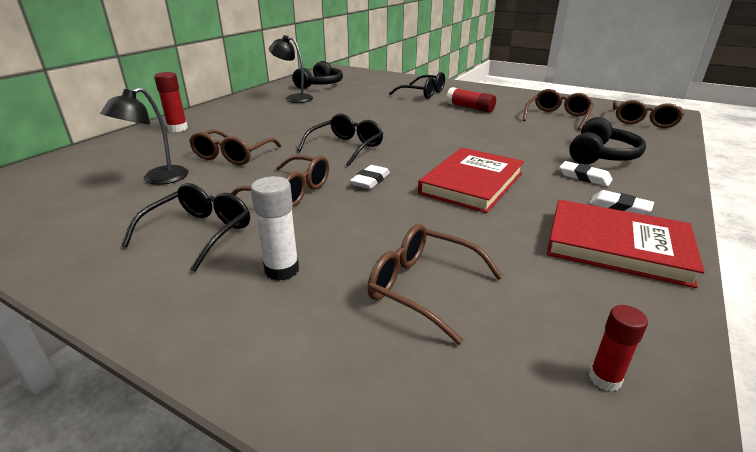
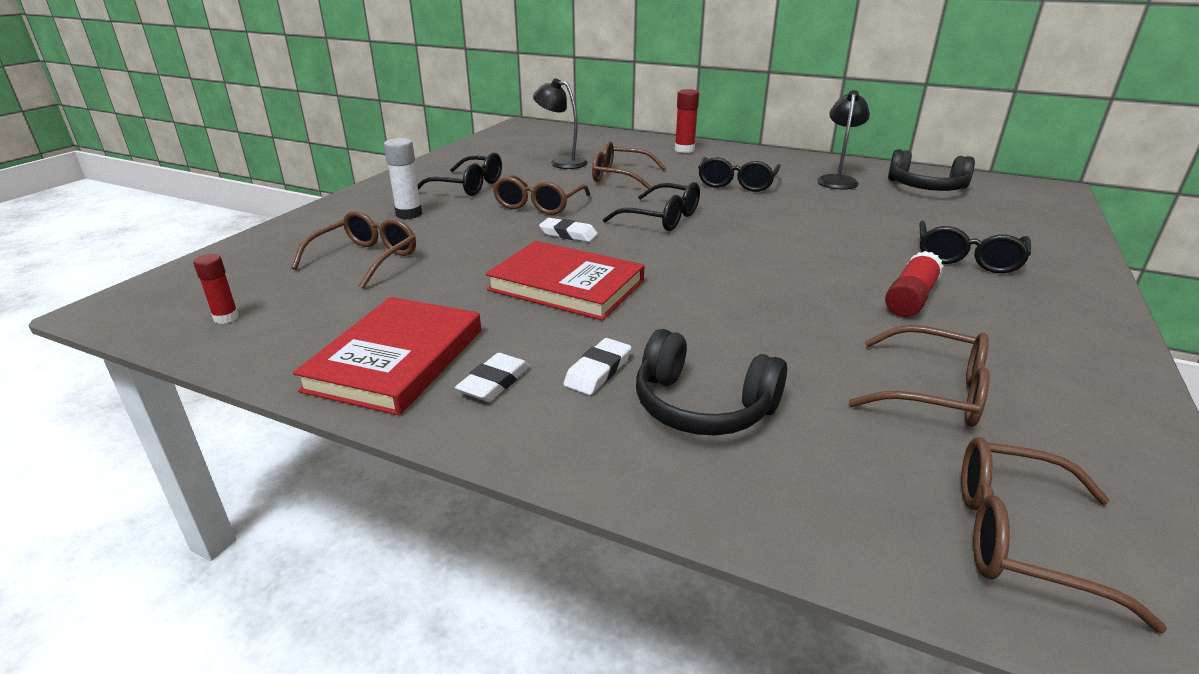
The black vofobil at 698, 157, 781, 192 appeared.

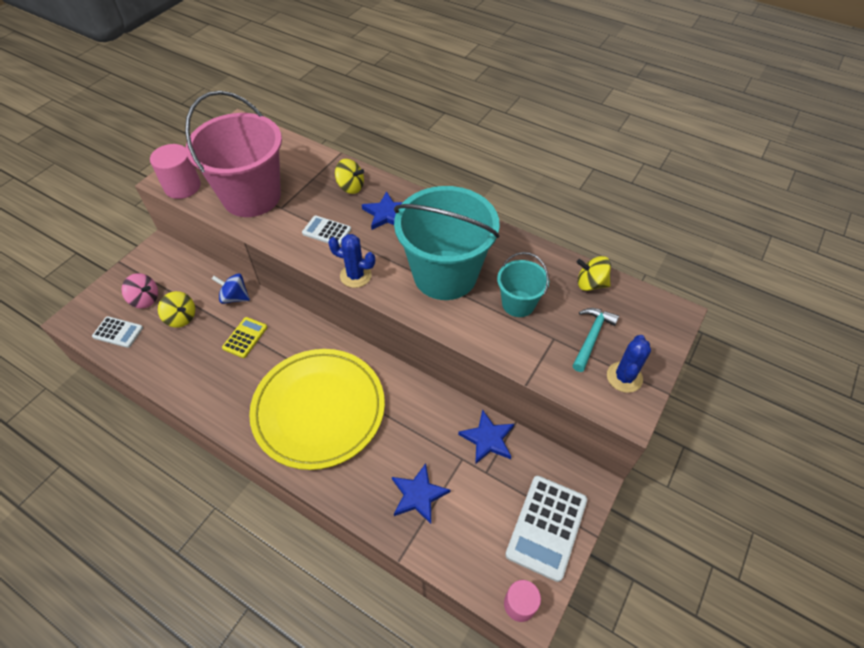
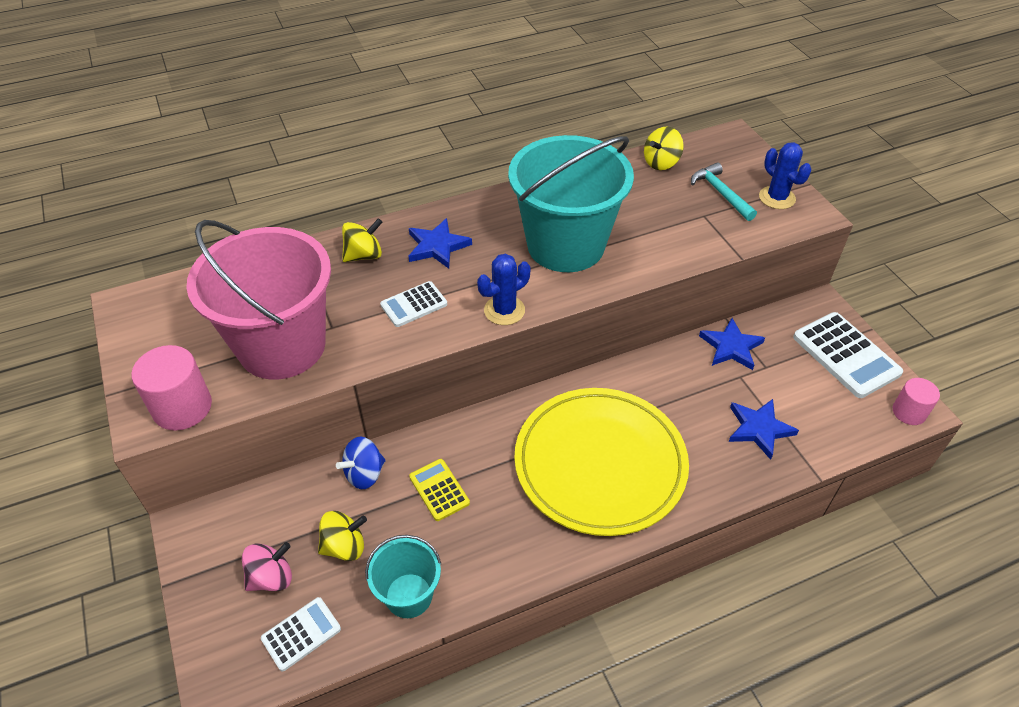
The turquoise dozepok moved from 497, 252, 549, 317 to 365, 535, 441, 618.

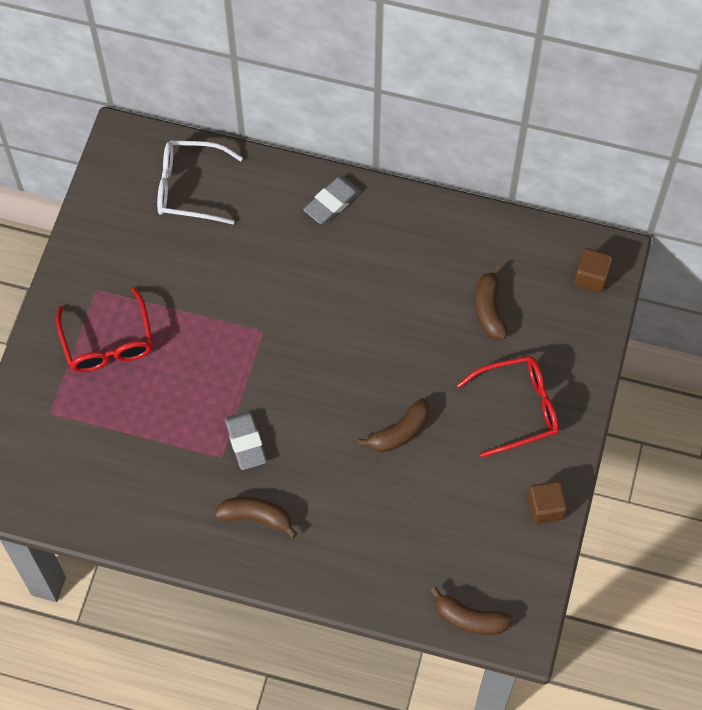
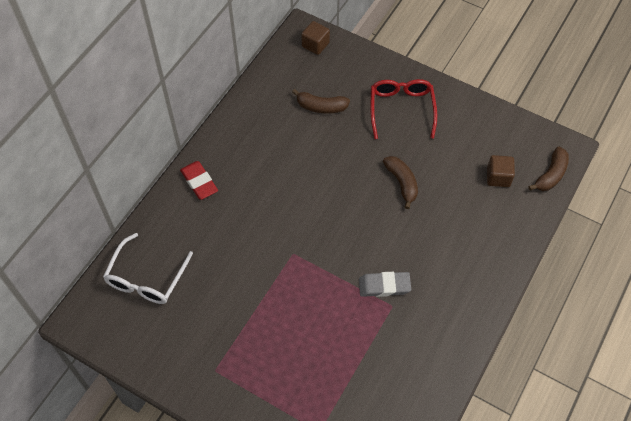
The red vofobil at 56, 287, 153, 372 disappeared. The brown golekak at 214, 497, 297, 538 disappeared. The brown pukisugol moved from 527, 481, 567, 524 to 487, 155, 515, 187. The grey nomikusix at 303, 177, 361, 224 became the red nomikusix at 180, 161, 218, 200.

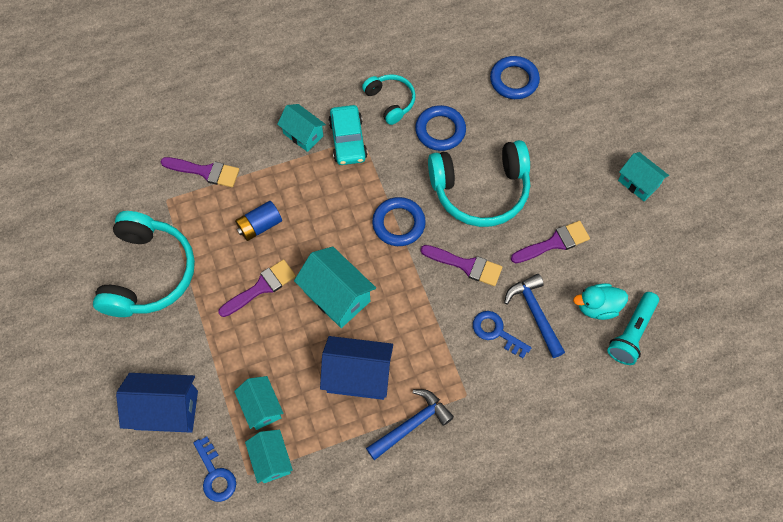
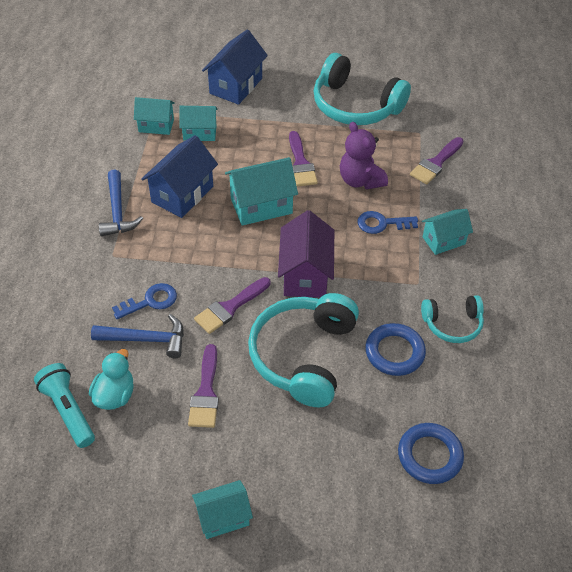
The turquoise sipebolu at 328, 105, 368, 165 disappeared. The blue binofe moved from 193, 436, 236, 502 to 358, 211, 418, 234. The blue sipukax at 235, 201, 282, 241 was replaced by the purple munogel at 340, 122, 388, 190. The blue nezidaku at 372, 197, 426, 246 was replaced by the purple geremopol at 278, 210, 334, 298.

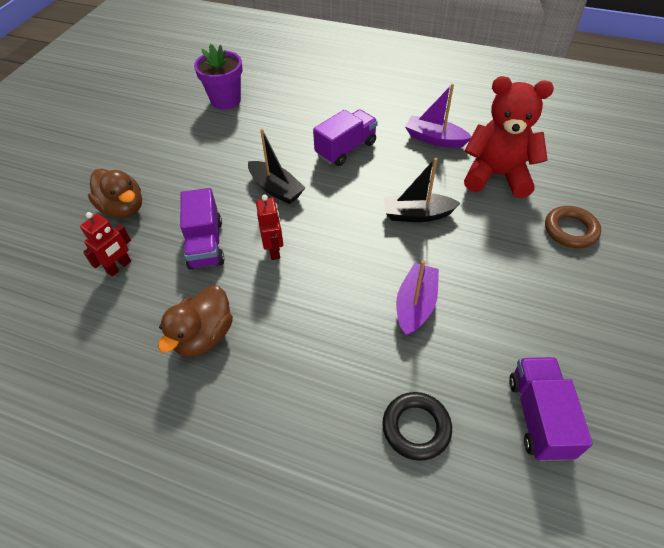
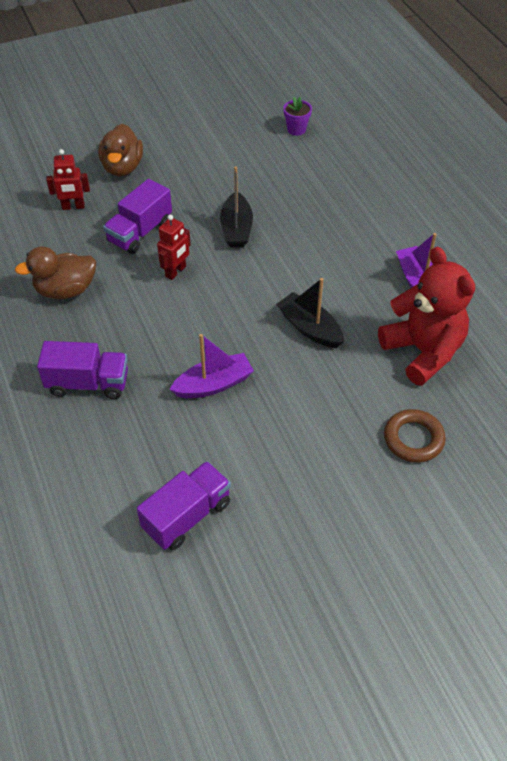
The black nezidaku at 382, 392, 452, 461 disappeared. The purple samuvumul moved from 313, 110, 378, 166 to 37, 341, 128, 399. The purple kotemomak at 194, 44, 242, 110 changed to 0.57 times the size.

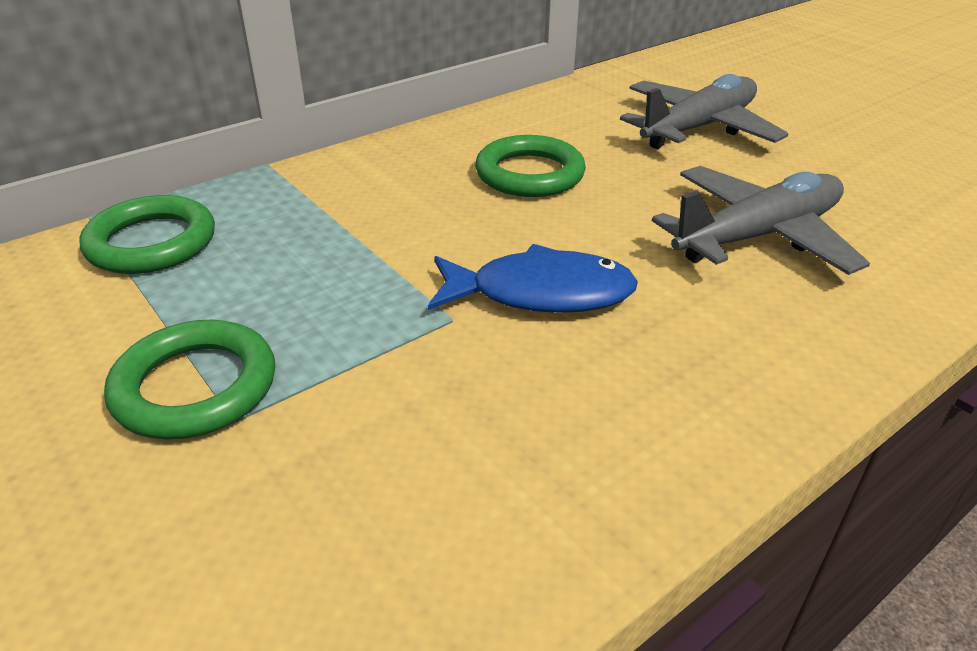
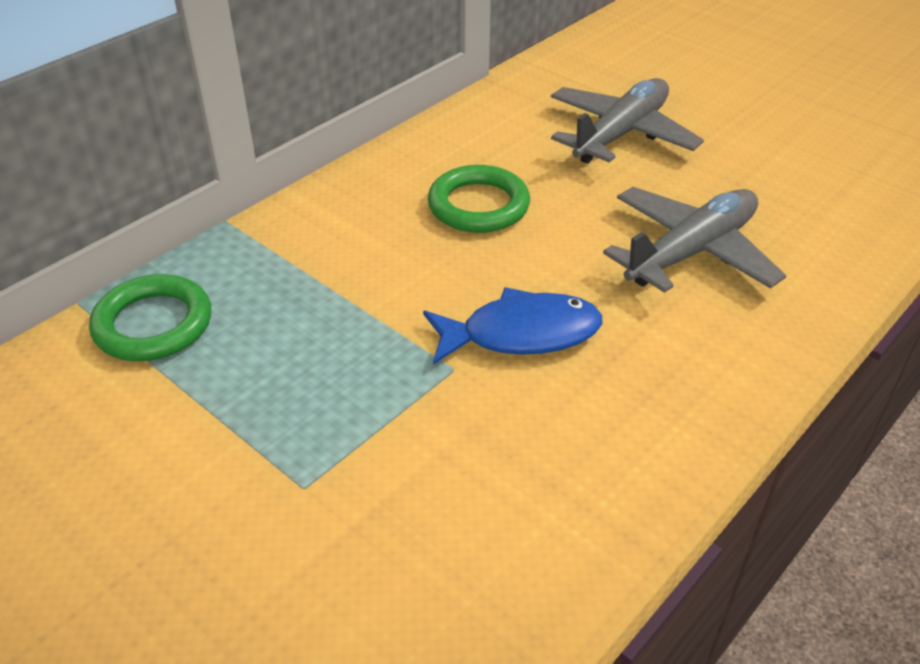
The green nezidaku at 104, 320, 275, 440 disappeared.

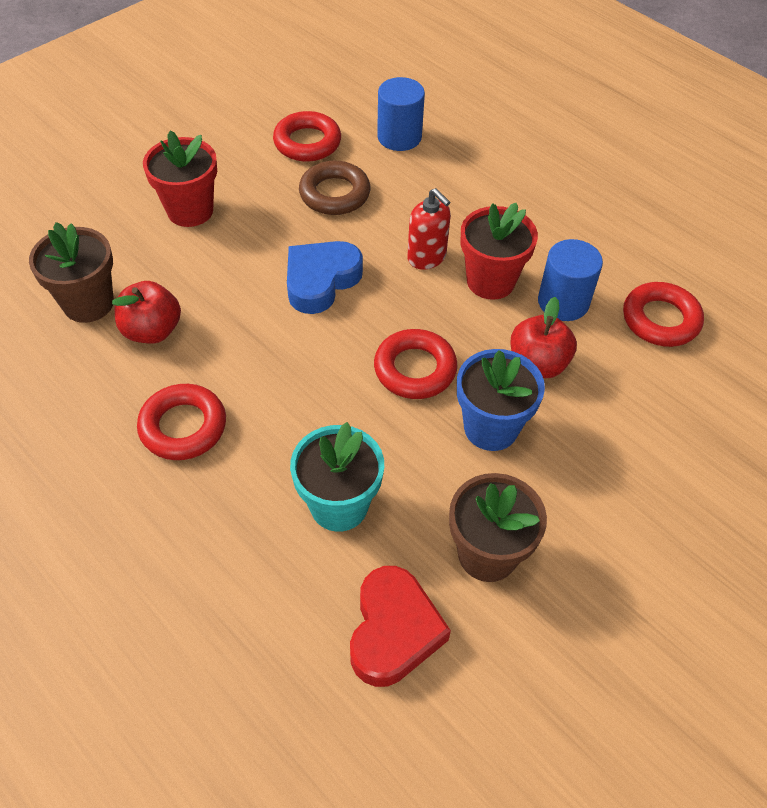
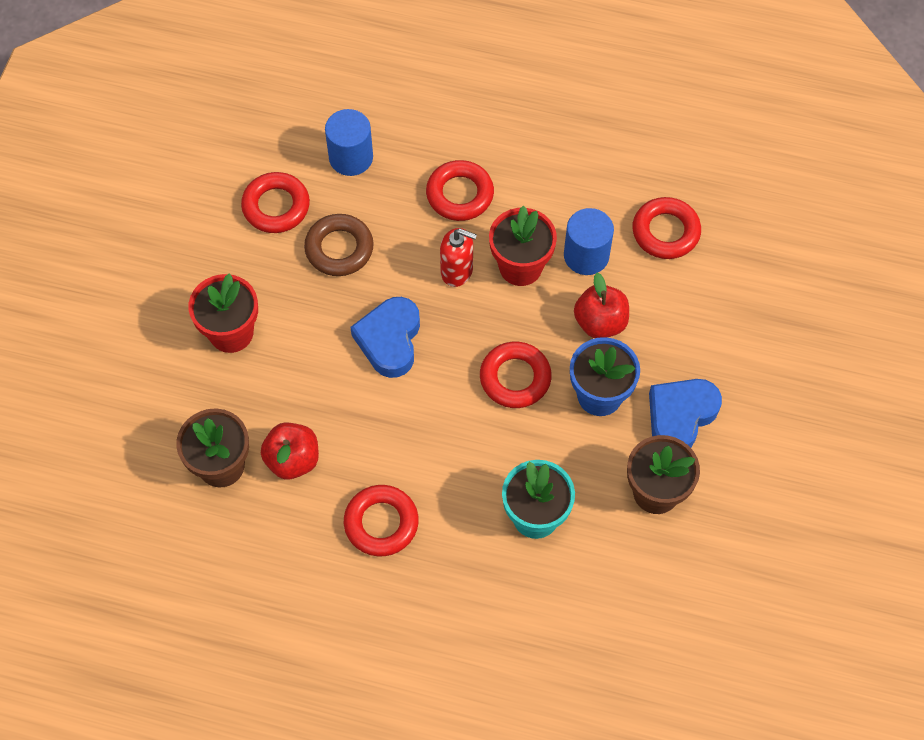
The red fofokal at 350, 566, 451, 687 disappeared. The red nezidaku at 426, 160, 494, 221 appeared. The blue fofokal at 649, 379, 722, 448 appeared.

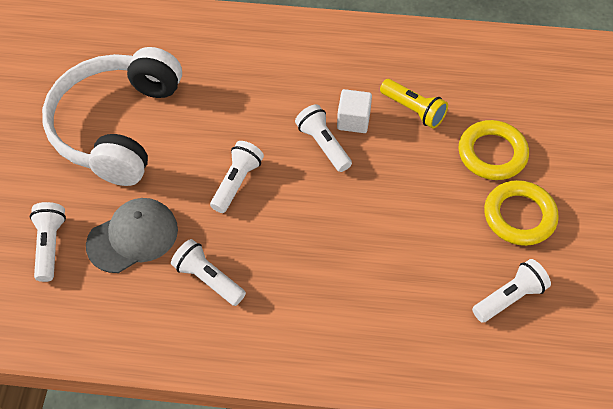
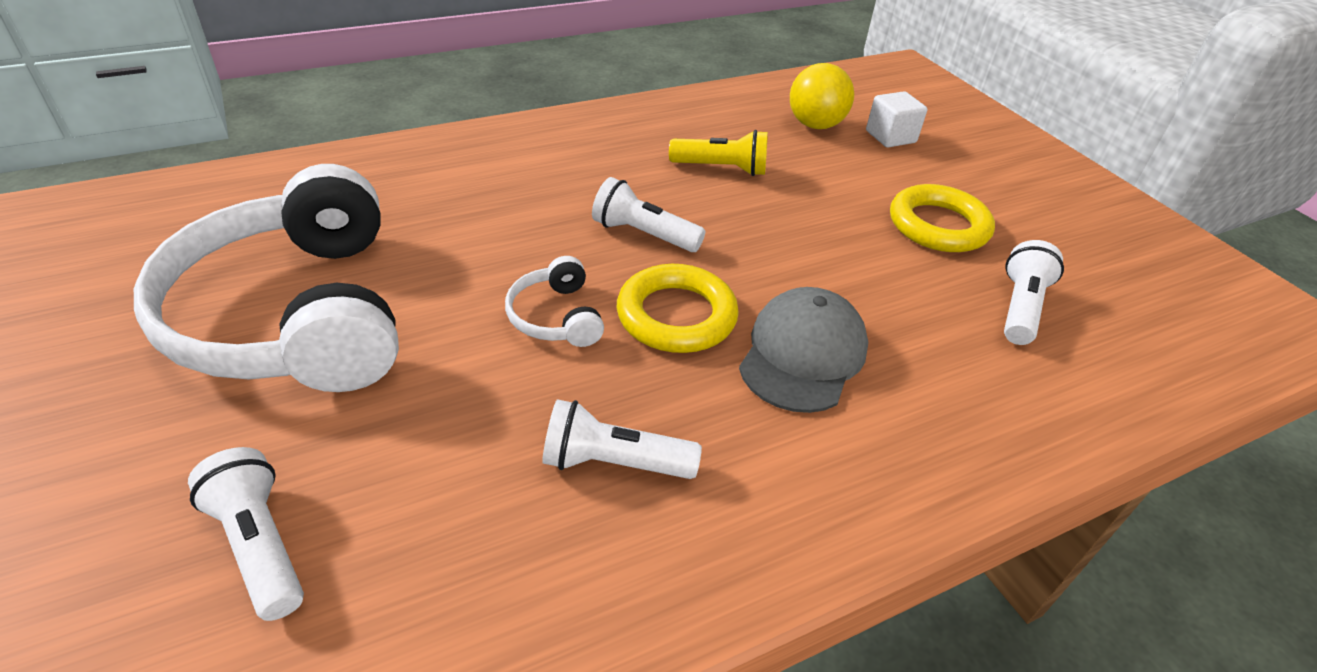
The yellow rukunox at 790, 63, 854, 129 appeared. The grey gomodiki moved from 86, 198, 178, 273 to 739, 287, 868, 413. The white pukisugol moved from 337, 89, 372, 133 to 866, 91, 927, 147. The yellow nezidaku moved from 459, 120, 529, 180 to 617, 264, 739, 353. The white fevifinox at 210, 141, 264, 213 was replaced by the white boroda at 505, 256, 604, 347.

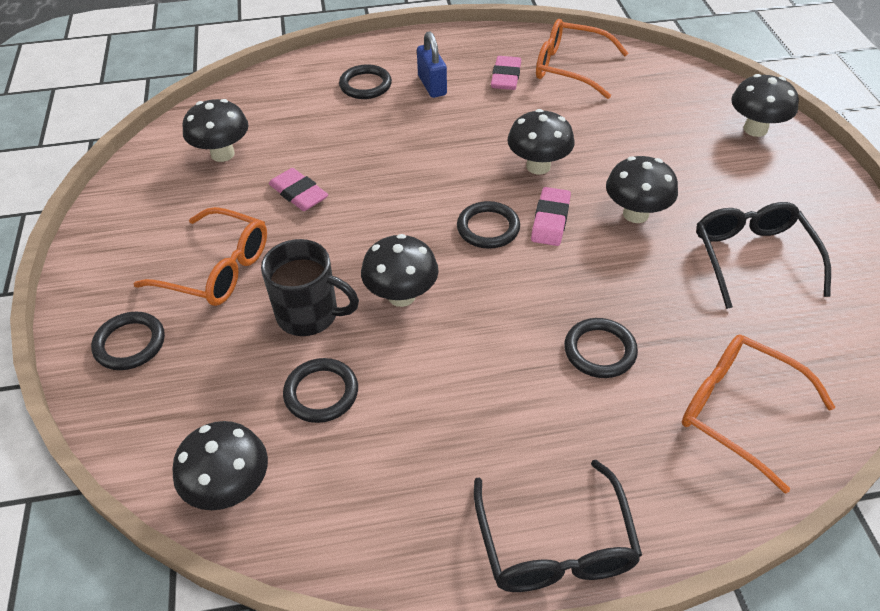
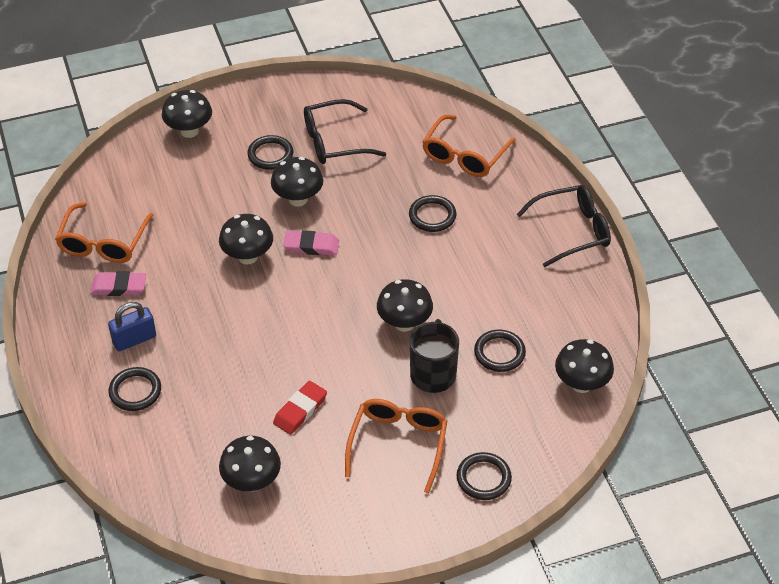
The black nezidaku moved from 457, 201, 520, 249 to 248, 135, 293, 170. The pink nomikusix at 269, 168, 328, 211 became the red nomikusix at 273, 381, 327, 435.

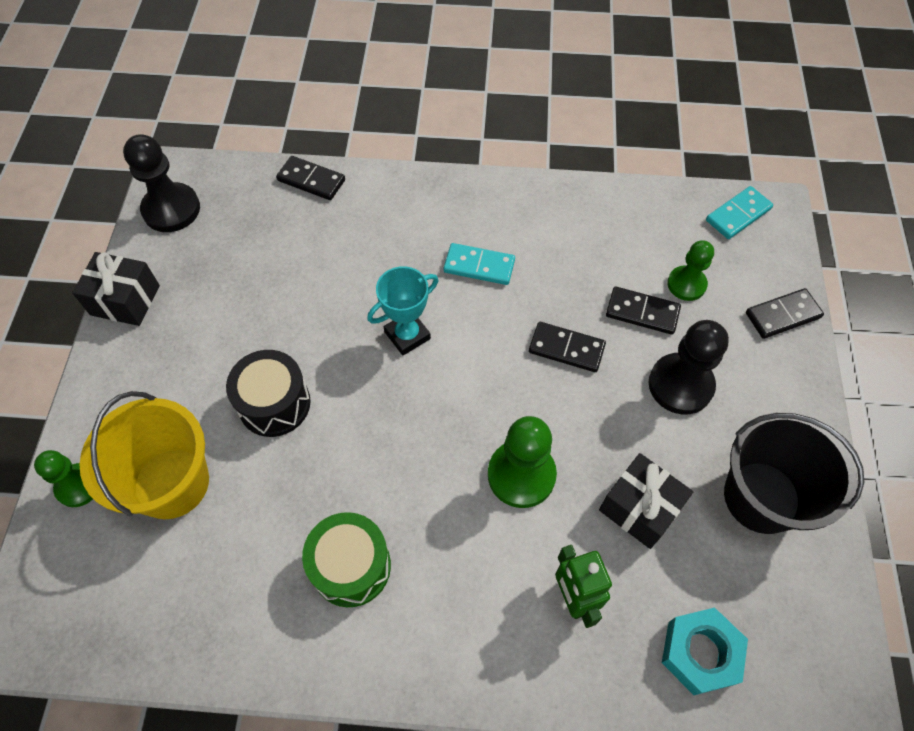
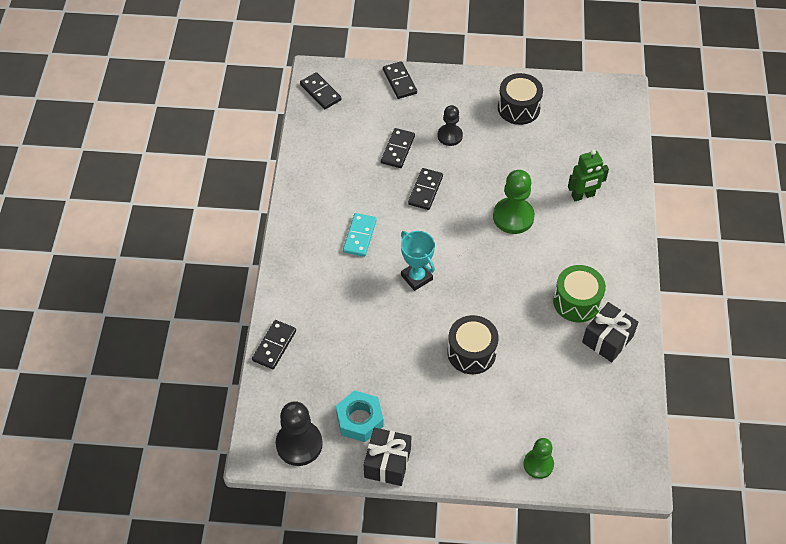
The yellow dozepok at 79, 391, 209, 519 disappeared. The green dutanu at 667, 240, 714, 301 disappeared. The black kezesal moved from 599, 453, 693, 549 to 582, 302, 638, 362. The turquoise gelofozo moved from 662, 608, 748, 695 to 336, 390, 384, 442. The black dozepok at 724, 412, 864, 534 was replaced by the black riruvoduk at 498, 73, 543, 125. The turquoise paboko at 706, 186, 773, 239 became the black paboko at 300, 72, 341, 109. The black dutanu at 649, 320, 729, 414 changed to 0.64 times the size.

